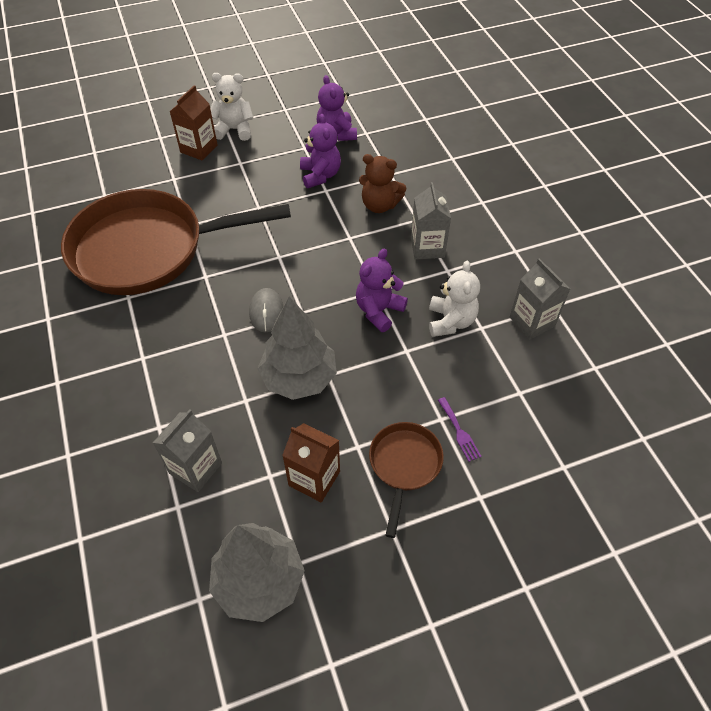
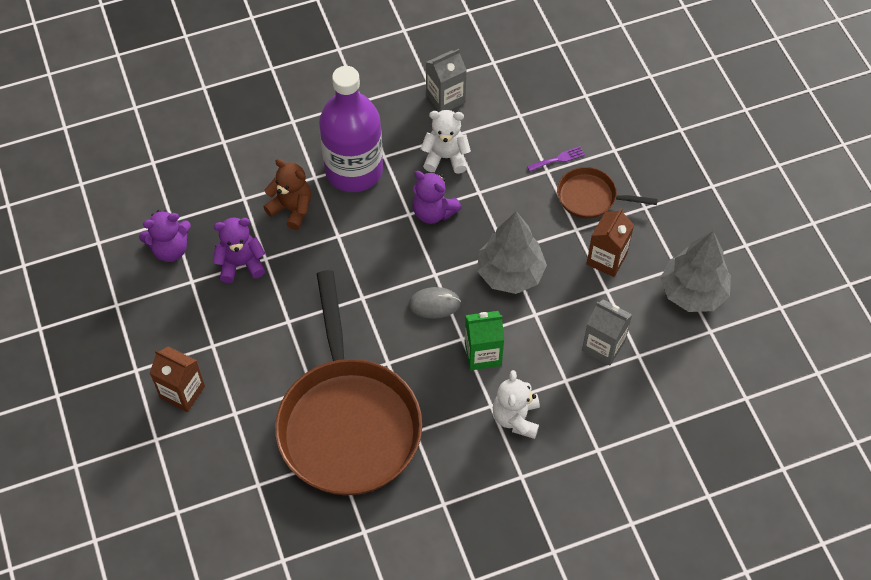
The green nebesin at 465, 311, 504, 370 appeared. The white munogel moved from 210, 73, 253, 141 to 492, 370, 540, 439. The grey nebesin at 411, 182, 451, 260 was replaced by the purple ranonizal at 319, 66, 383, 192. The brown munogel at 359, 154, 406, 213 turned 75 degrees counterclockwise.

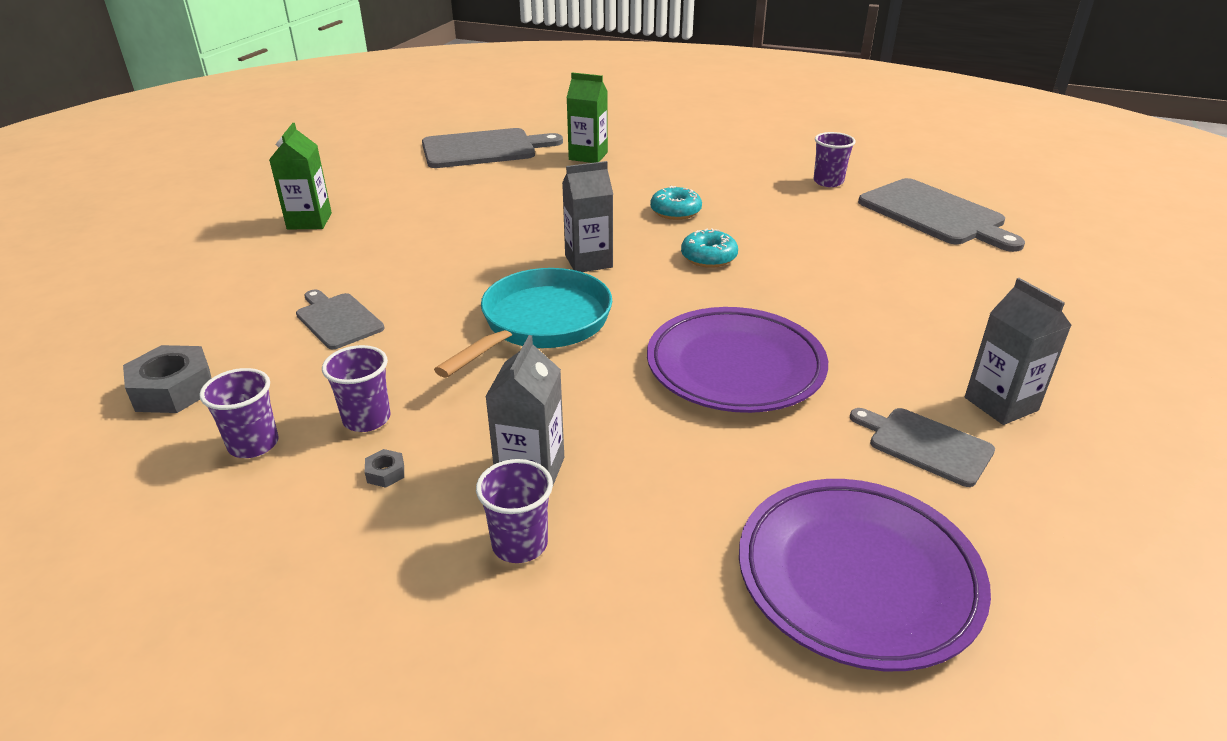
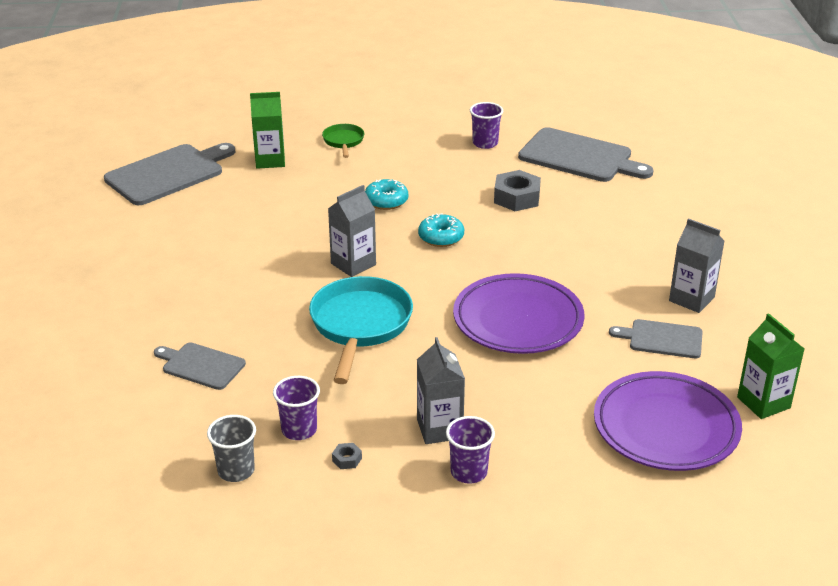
The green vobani at 322, 124, 364, 158 appeared. The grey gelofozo moved from 123, 345, 211, 413 to 494, 170, 541, 211. The green nebesin moved from 269, 123, 332, 230 to 737, 313, 804, 419. The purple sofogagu at 199, 368, 279, 458 became the grey sofogagu at 207, 415, 256, 482.

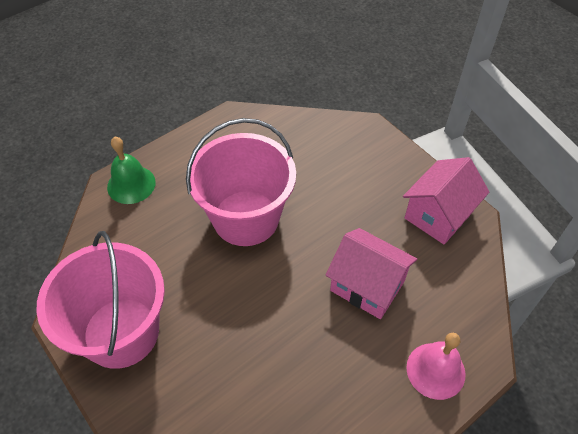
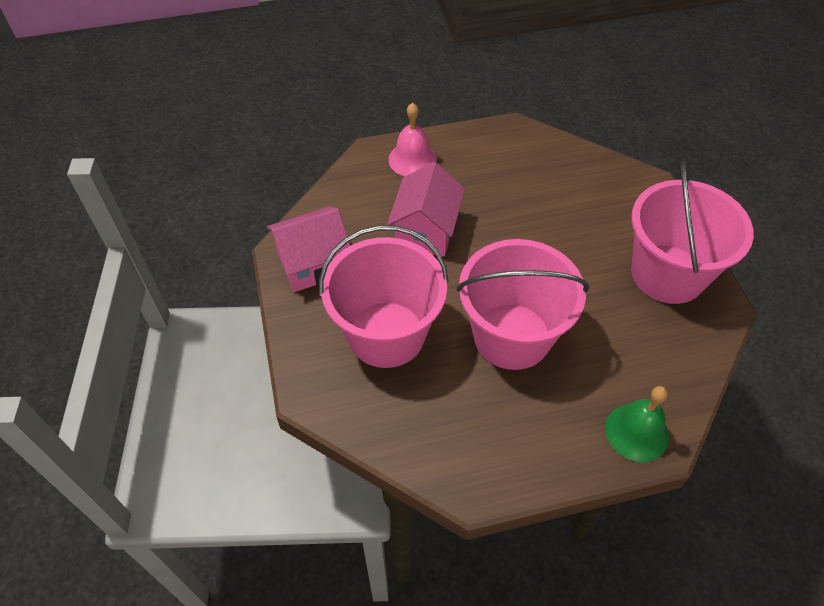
The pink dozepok at 319, 225, 449, 368 appeared. The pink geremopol at 326, 228, 417, 319 turned 45 degrees clockwise.

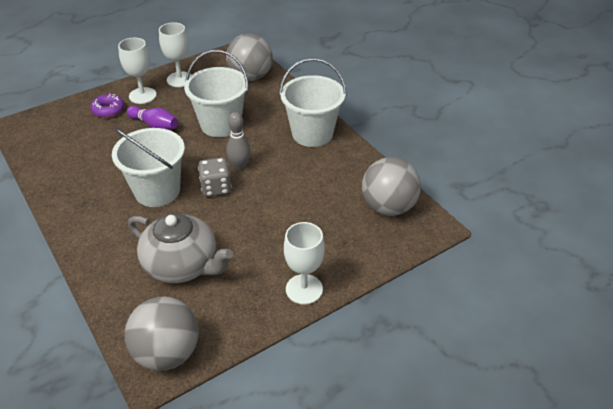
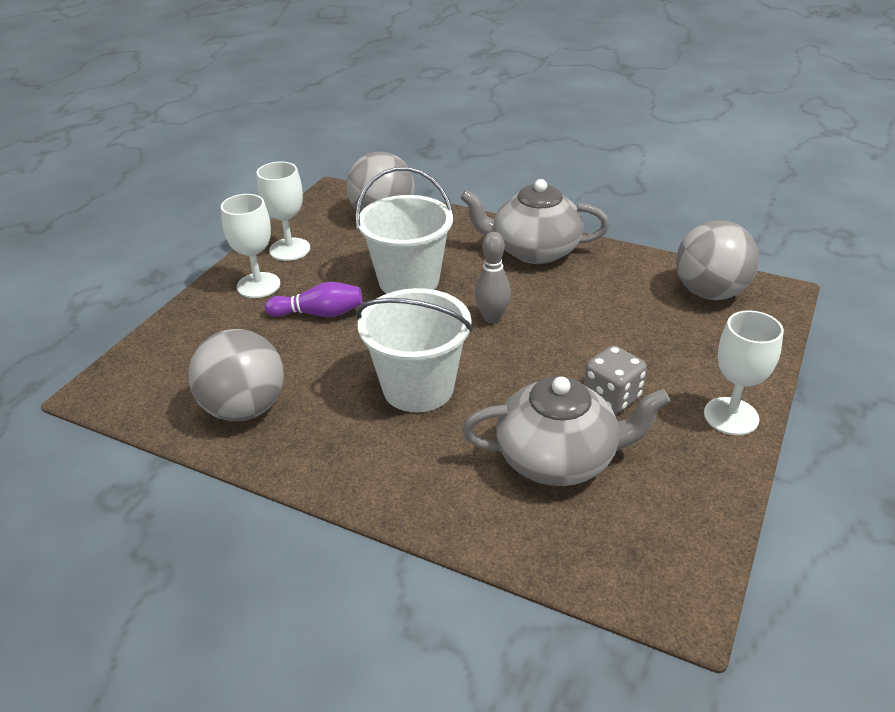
The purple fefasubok at 90, 93, 124, 118 disappeared. The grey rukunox moved from 124, 297, 199, 371 to 189, 329, 284, 421. The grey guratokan moved from 198, 158, 232, 197 to 584, 345, 647, 413. The white dozepok at 279, 58, 347, 147 was replaced by the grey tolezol at 460, 179, 610, 264.

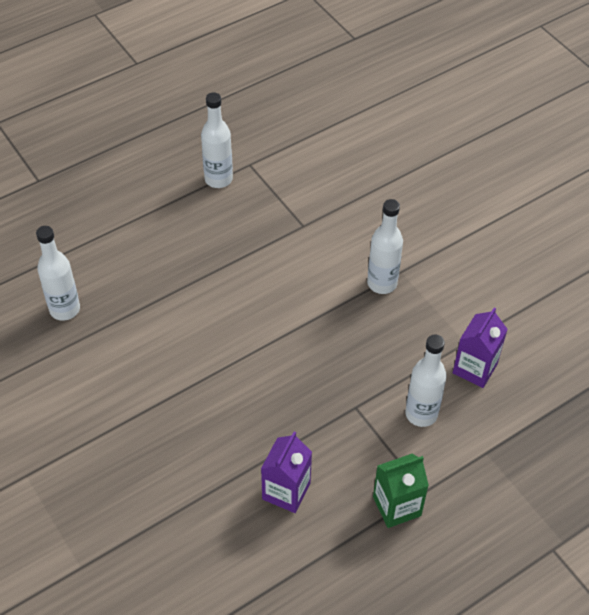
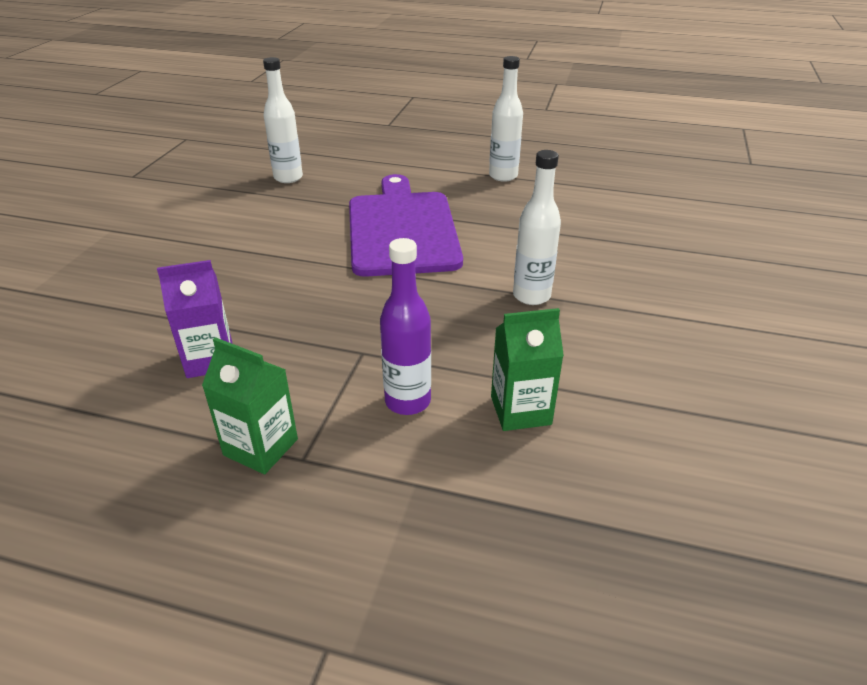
The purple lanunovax at 349, 174, 463, 277 appeared. The white ranonizal at 405, 334, 447, 427 became the purple ranonizal at 380, 238, 431, 415. The purple nebesin at 453, 307, 508, 388 became the green nebesin at 491, 308, 564, 431.

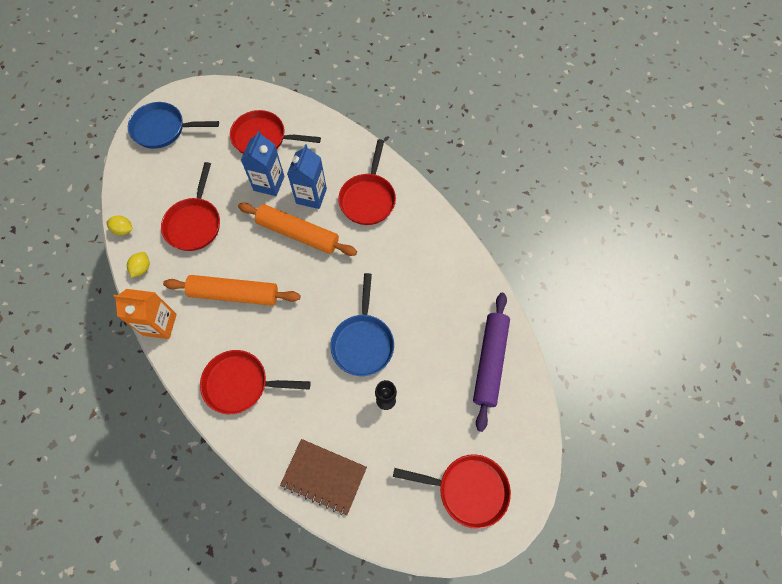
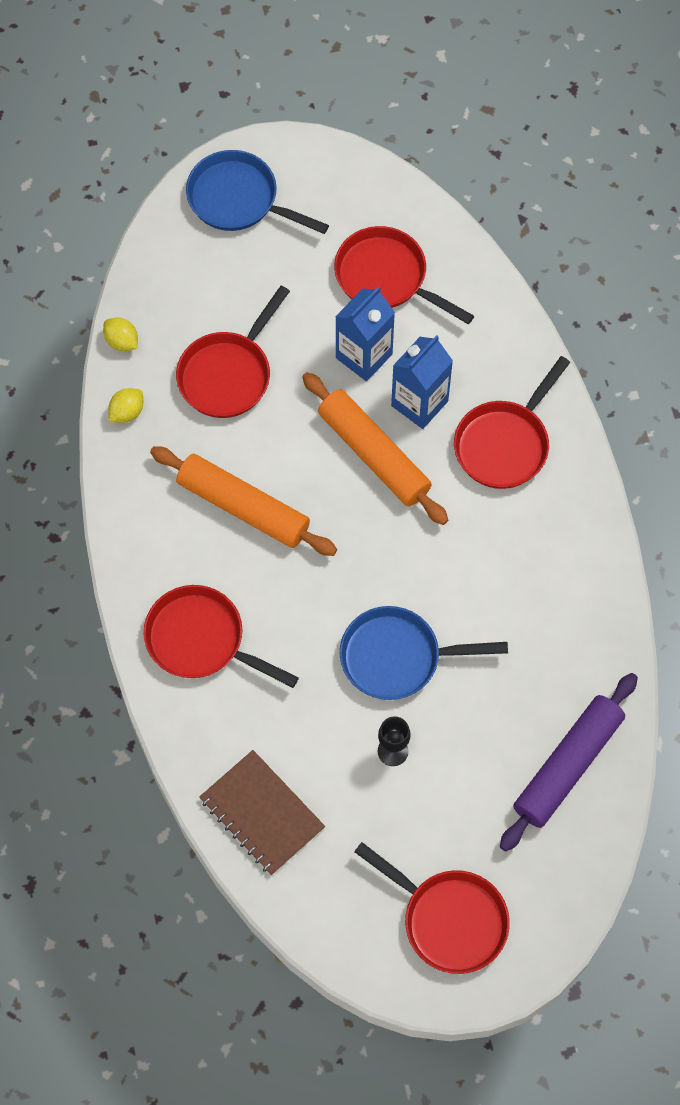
The orange nebesin at 113, 289, 177, 339 disappeared. The blue vobani at 330, 273, 394, 376 turned 60 degrees clockwise.

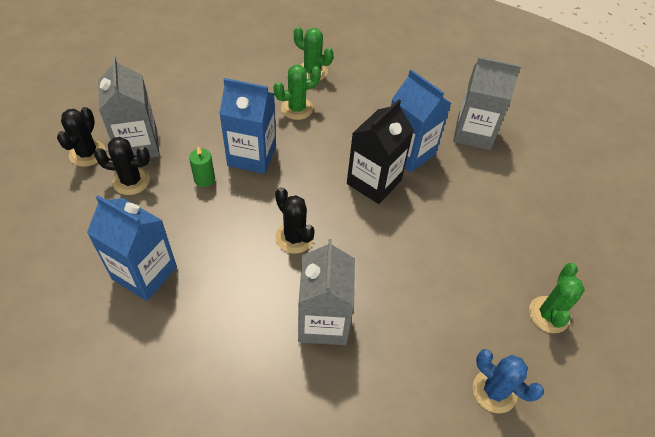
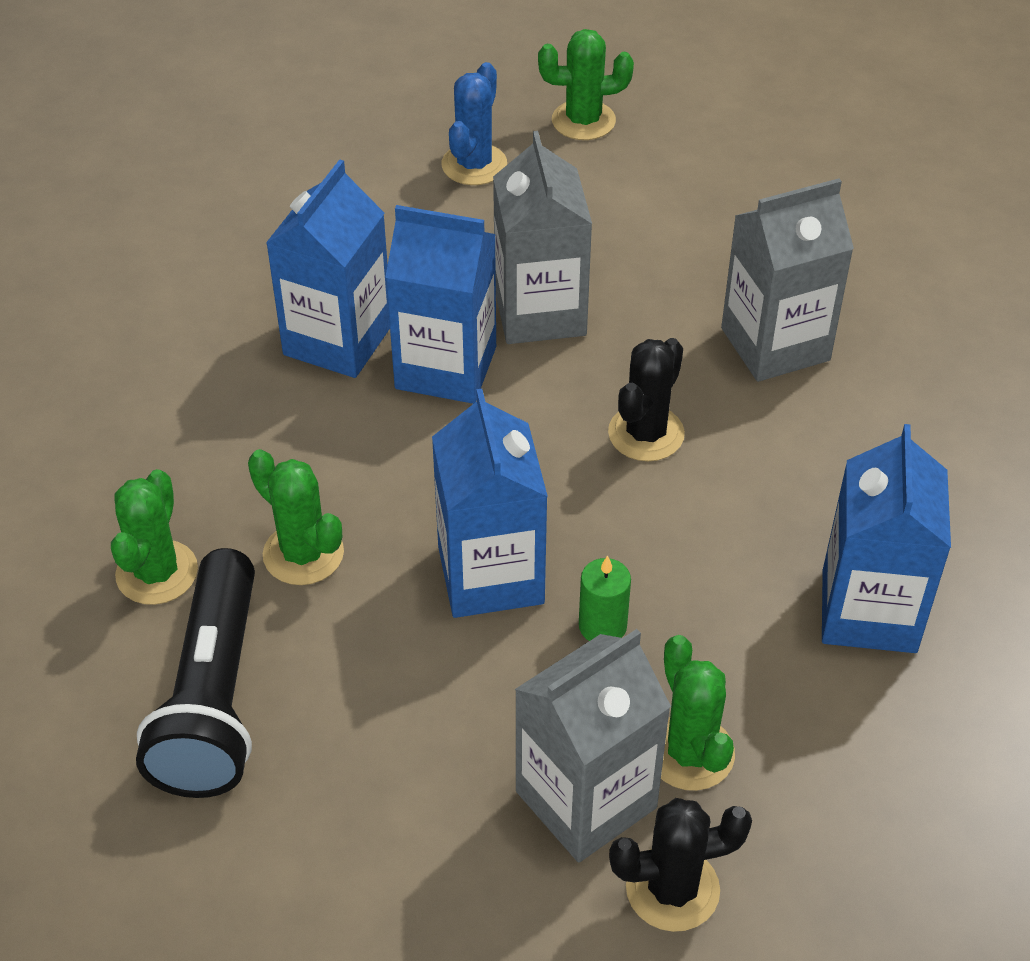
The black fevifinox at 136, 548, 255, 798 appeared. The grey nebesin moved from 453, 57, 521, 150 to 493, 131, 592, 344. The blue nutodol moved from 473, 349, 544, 414 to 442, 62, 507, 185. The black nutodol at 94, 137, 150, 195 became the green nutodol at 661, 635, 735, 791. The black nebesin at 347, 99, 414, 204 became the blue nebesin at 385, 205, 496, 404.

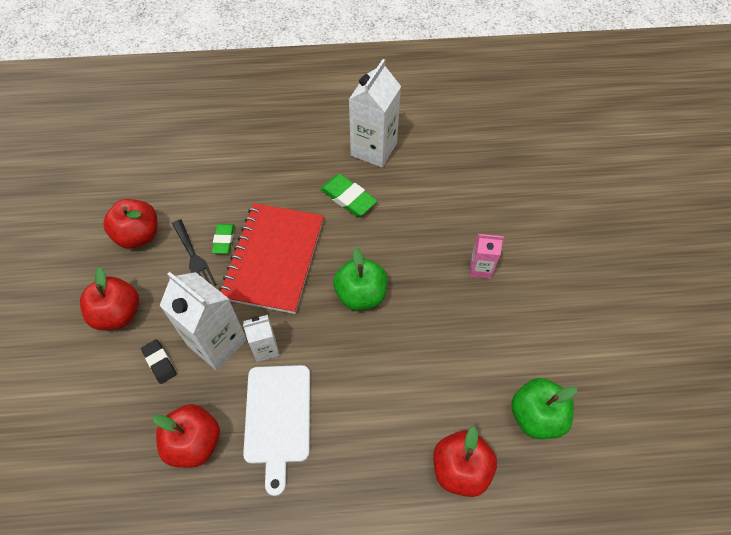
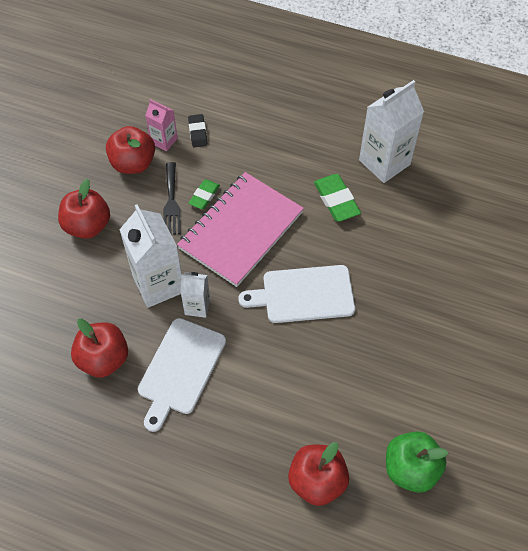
The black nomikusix moved from 141, 339, 177, 384 to 188, 114, 208, 147. The pink nebesin moved from 470, 234, 504, 279 to 145, 99, 178, 151. The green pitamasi at 333, 248, 387, 310 was replaced by the white lanunovax at 238, 265, 355, 323. The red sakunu at 219, 203, 324, 314 became the pink sakunu at 177, 172, 304, 287.

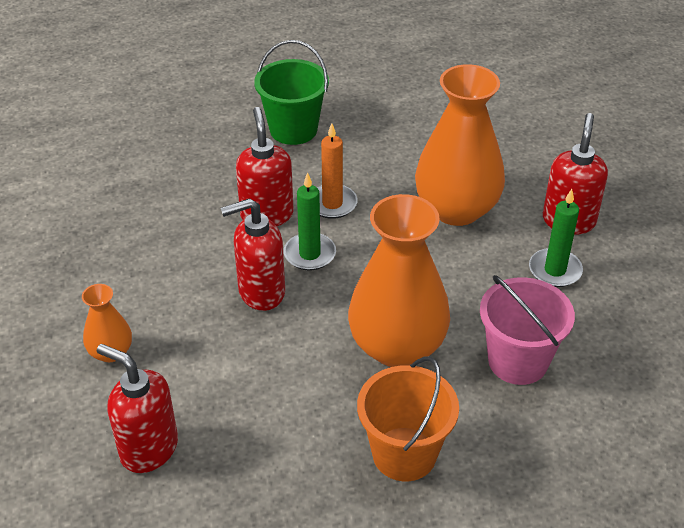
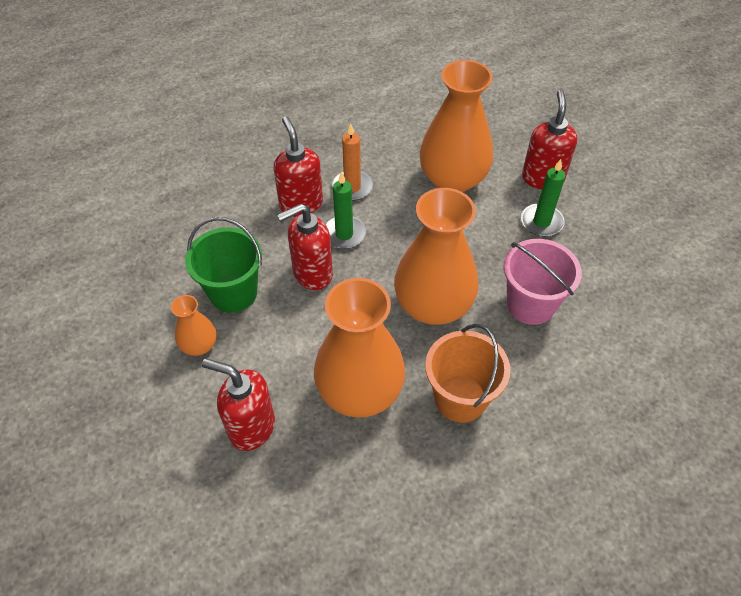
The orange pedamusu at 314, 278, 405, 417 appeared. The green dozepok moved from 254, 40, 329, 145 to 185, 217, 262, 313.

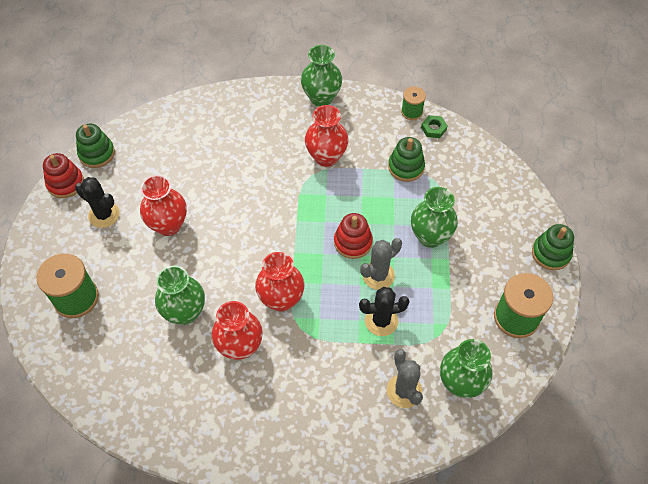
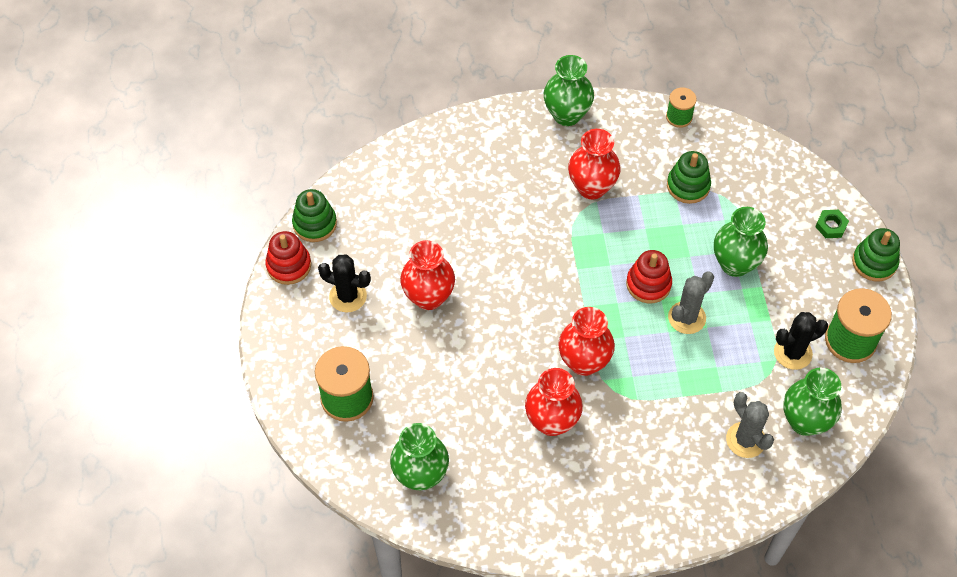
The green pedamusu moved from 155, 266, 205, 325 to 390, 423, 449, 490. The black nutodol moved from 359, 287, 410, 336 to 774, 312, 828, 370. The green gelofozo moved from 421, 115, 448, 138 to 815, 210, 849, 238.

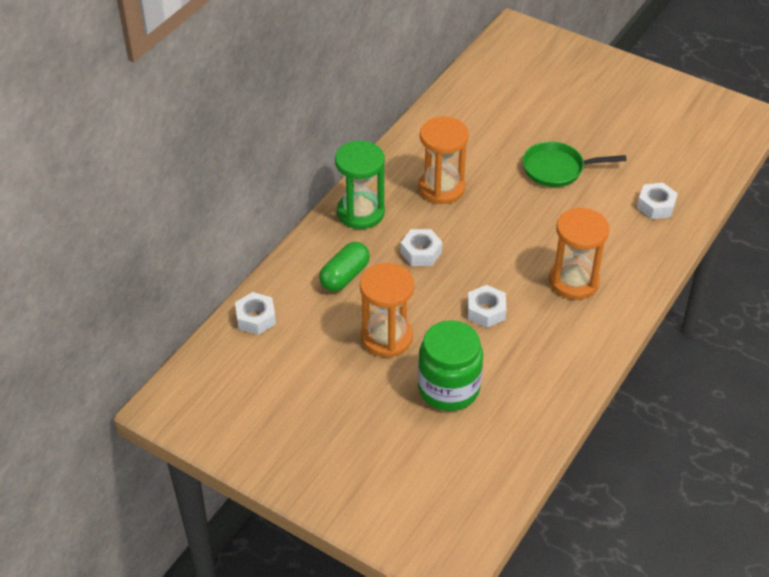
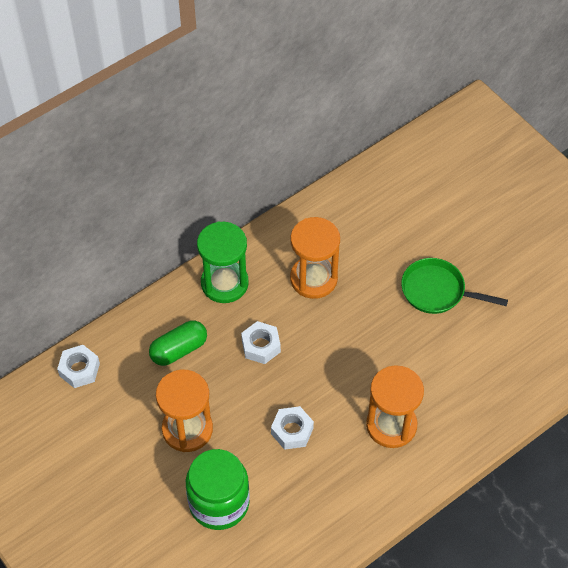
The white gelofozo at 637, 183, 678, 219 disappeared.

